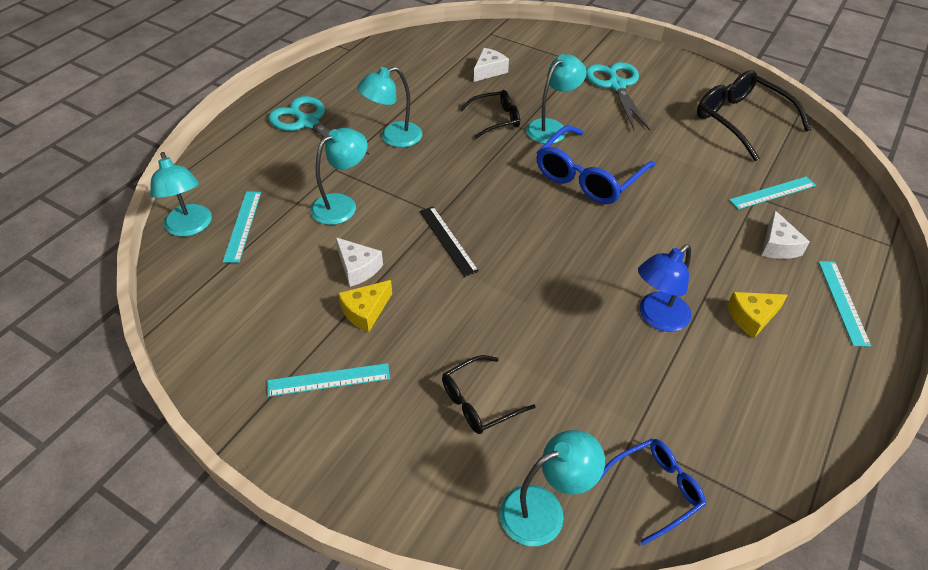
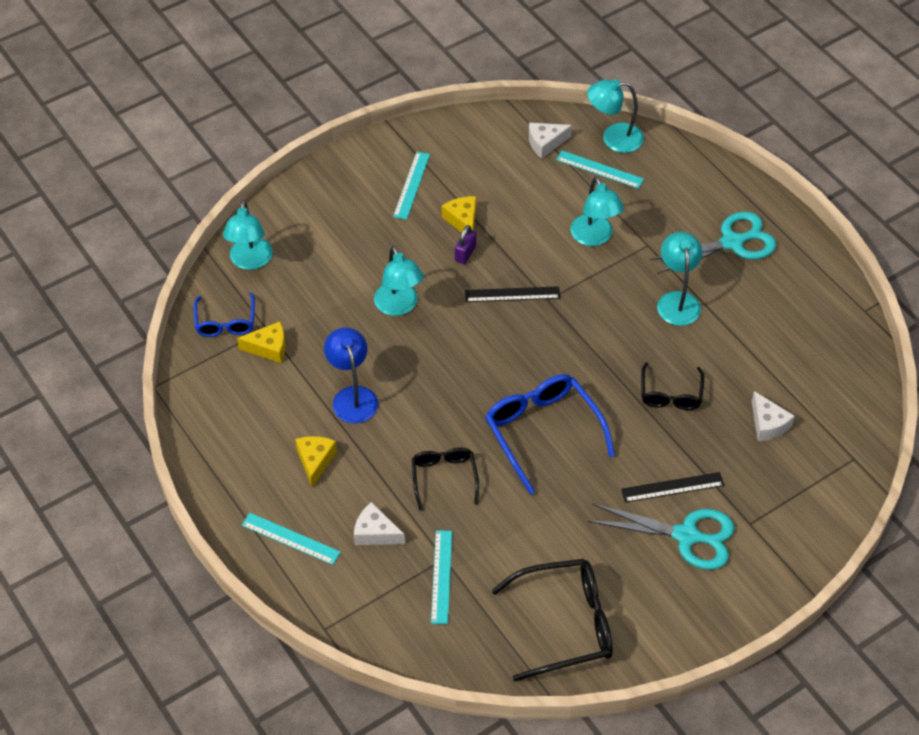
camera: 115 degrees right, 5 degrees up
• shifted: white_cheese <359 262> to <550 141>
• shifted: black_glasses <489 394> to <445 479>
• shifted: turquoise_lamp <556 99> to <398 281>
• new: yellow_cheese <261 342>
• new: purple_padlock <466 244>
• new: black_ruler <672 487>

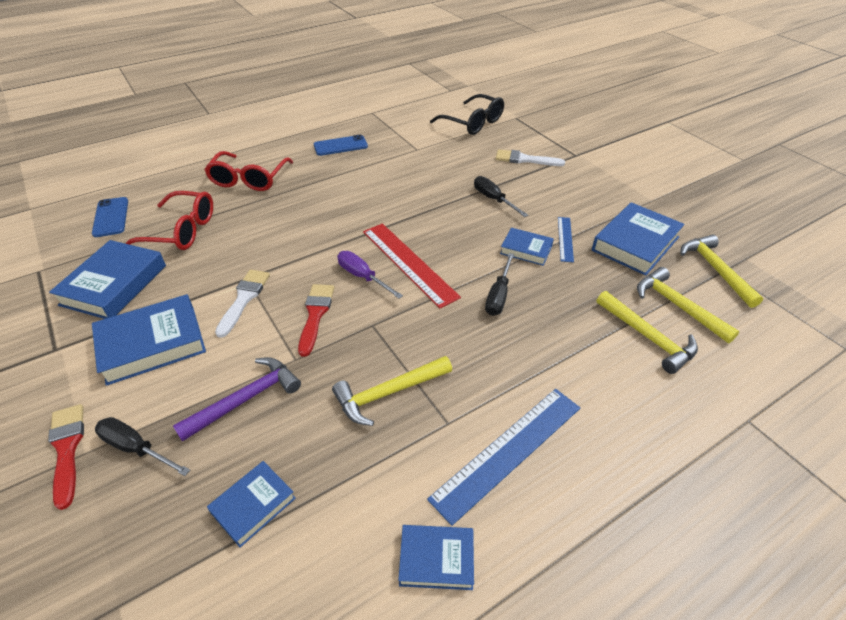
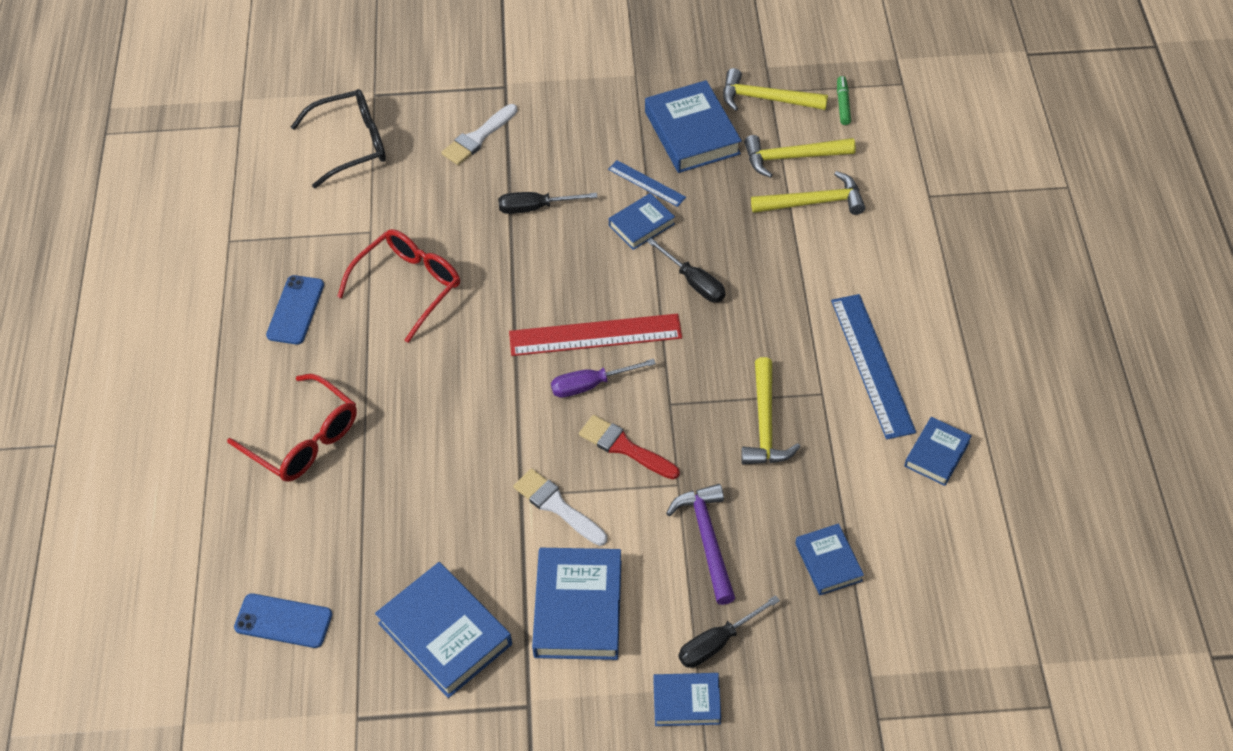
camera: 60 degrees left, 10 degrees up
• swapped: red_brush <66 457> to blue_book <687 699>
• shifted: red_glasses <169 220> to <398 286>
• new: green_marker <844 100>

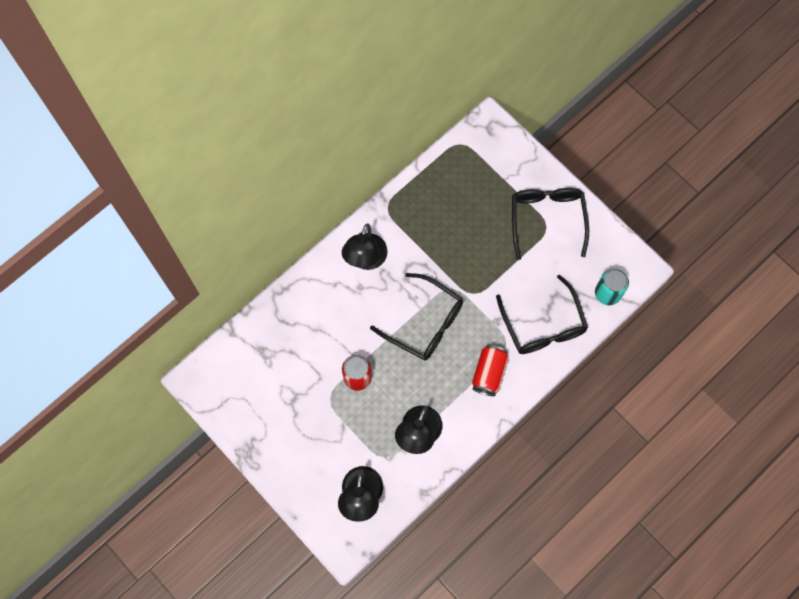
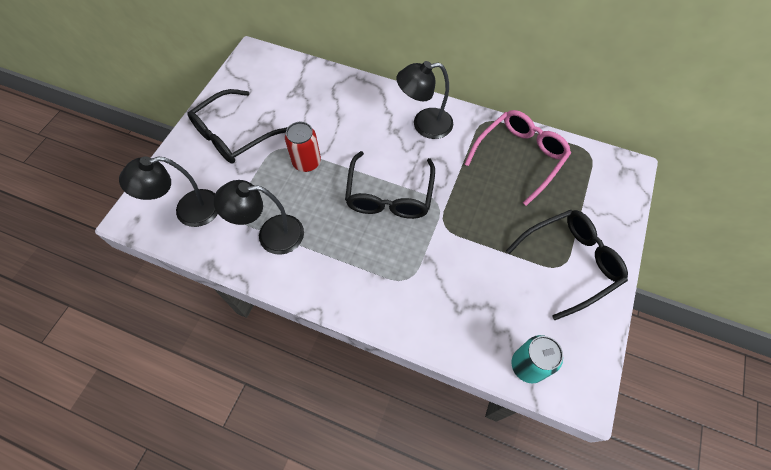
camera: 65 degrees right, 10 degrees down
• gone: red_can <490 370>
• shifted: black_glasses <542 314> to <237 126>
• new: pink_glasses <518 158>

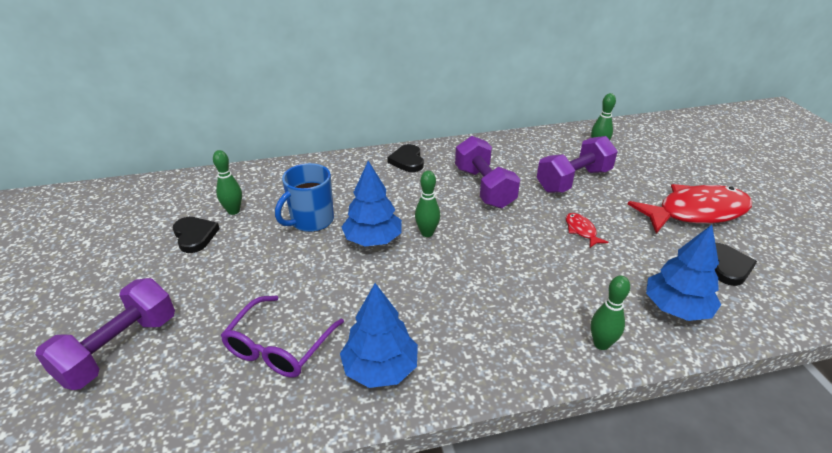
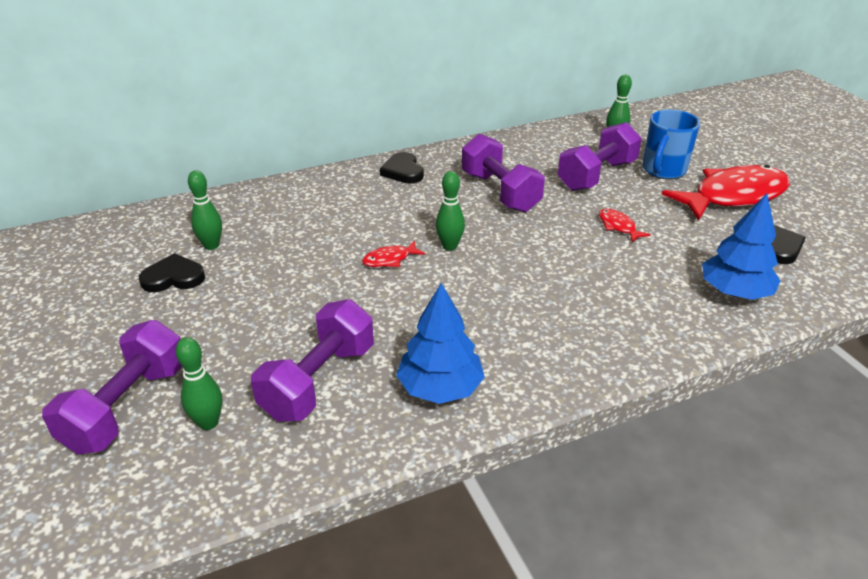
camera: 10 degrees left, 0 degrees up
• rotated: black_heart <196 235> = <172 272> 60 degrees counterclockwise
• swapped: purple_glasses <282 337> to purple_dumbbell <312 360>
• shifted: blue_mug <304 197> to <671 144>
• swapped: blue_tree <372 203> to red_fish <393 254>
• shifted: green_bowling_pin <610 313> to <199 383>

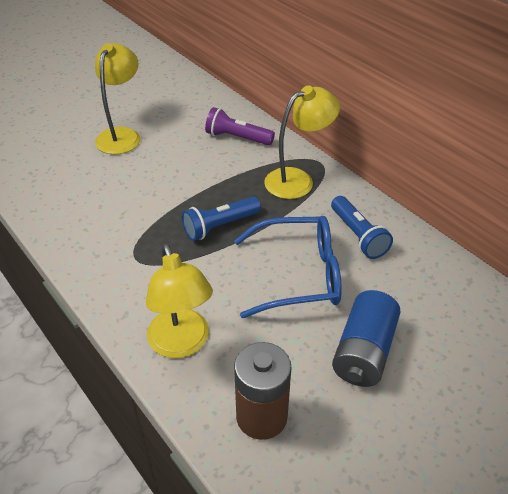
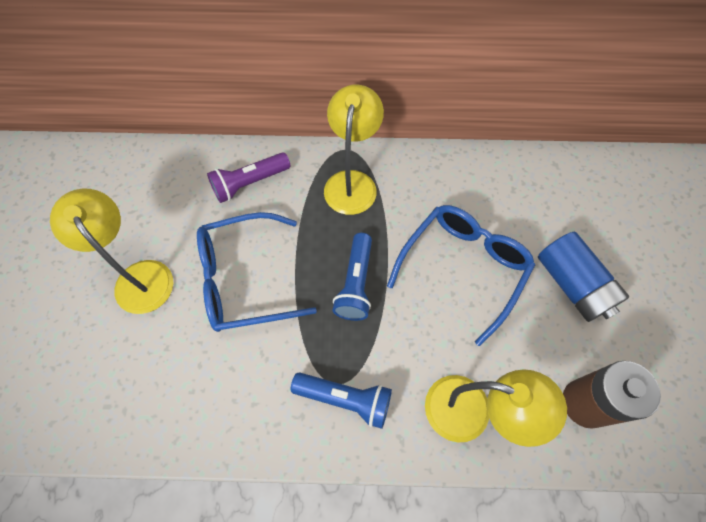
camera: 50 degrees left, 20 degrees up
• shifted: blue_flashlight <362 227> to <341 400>
• new: blue_glasses <257 272>

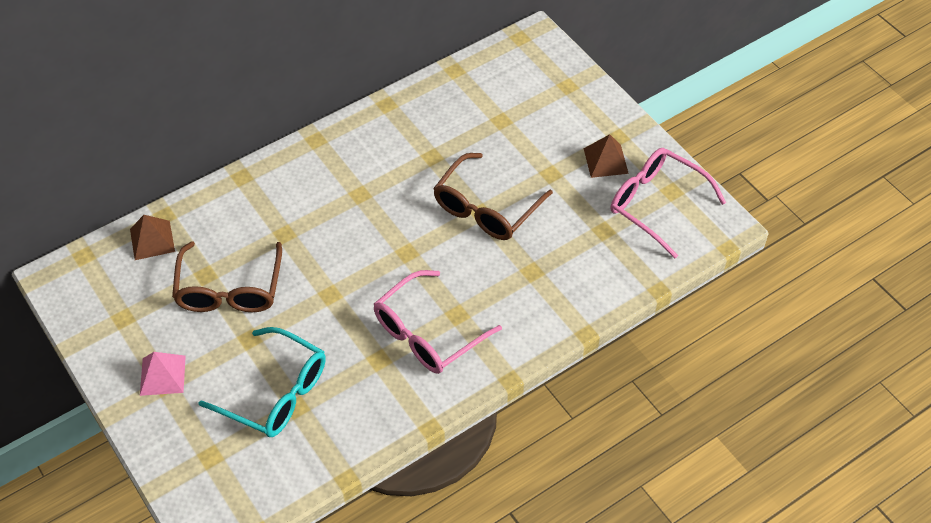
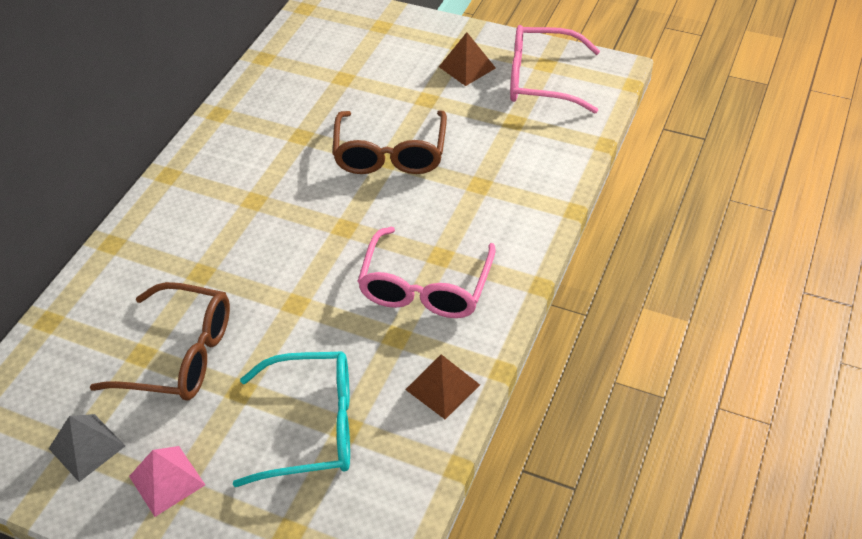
camera: 30 degrees left, 5 degrees down
• shifted: brown_pyramid <152 237> to <442 386>
• rotated: brown_glasses <227 276> = <160 341> 45 degrees counterclockwise
• new: grey_pyramid <87 448>

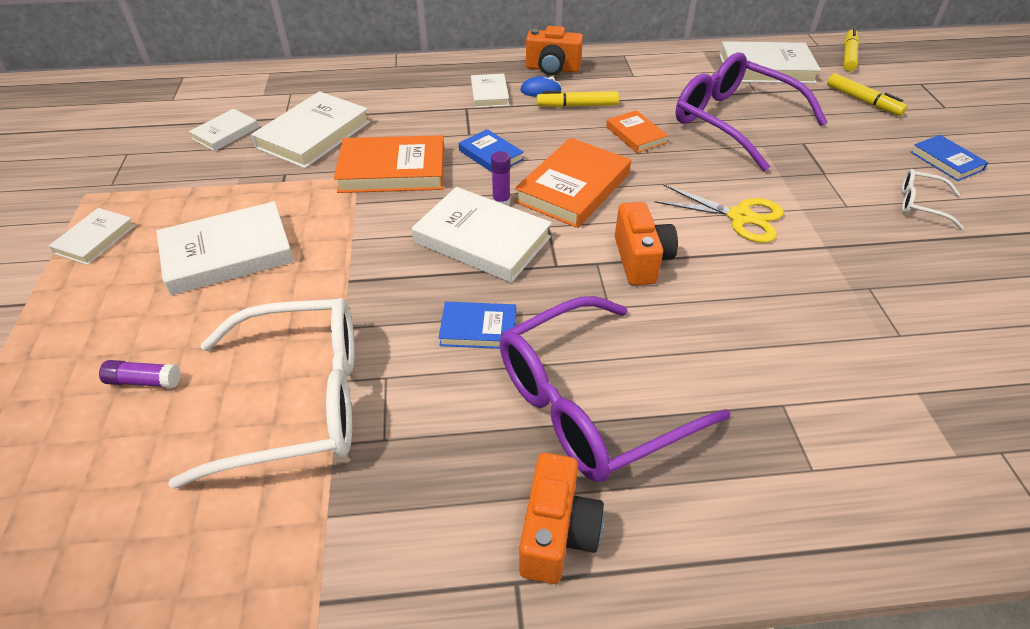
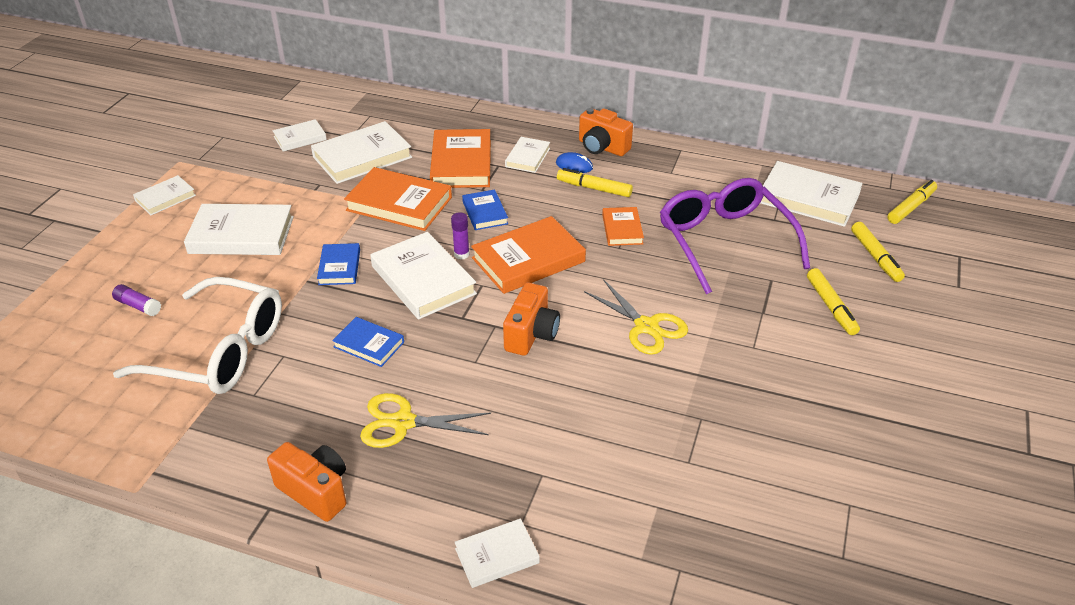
camera: 25 degrees right, 5 degrees down
• swapped: purple_glasses <615 389> to yellow_scissors <425 420>
• rotated: orange_camera <561 518> = <306 482> 90 degrees counterclockwise
• gone: white_glasses <933 199>
• shifted: blue_book <949 158> to <338 264>
• new: orange_book <460 158>
• new: white_book <497 553>
• new: yellow_marker <833 301>

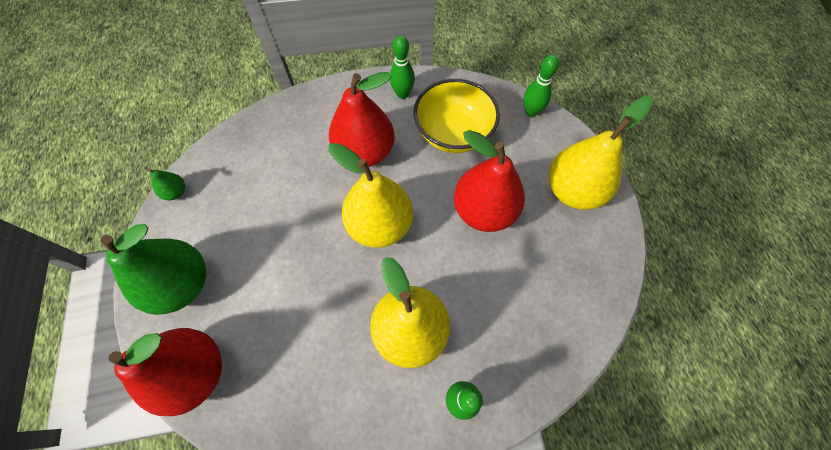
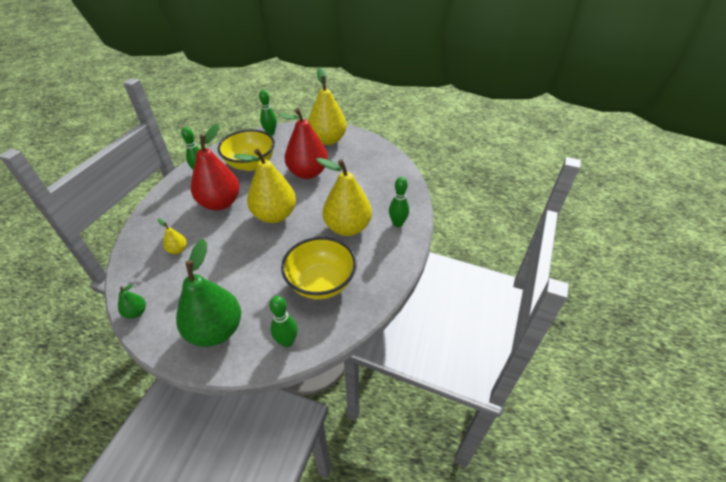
camera: 60 degrees left, 20 degrees down
• swapped: red_pear <165 372> to green_bowling_pin <283 321>
• new: yellow_pear <172 236>
• new: yellow_bowl <319 268>

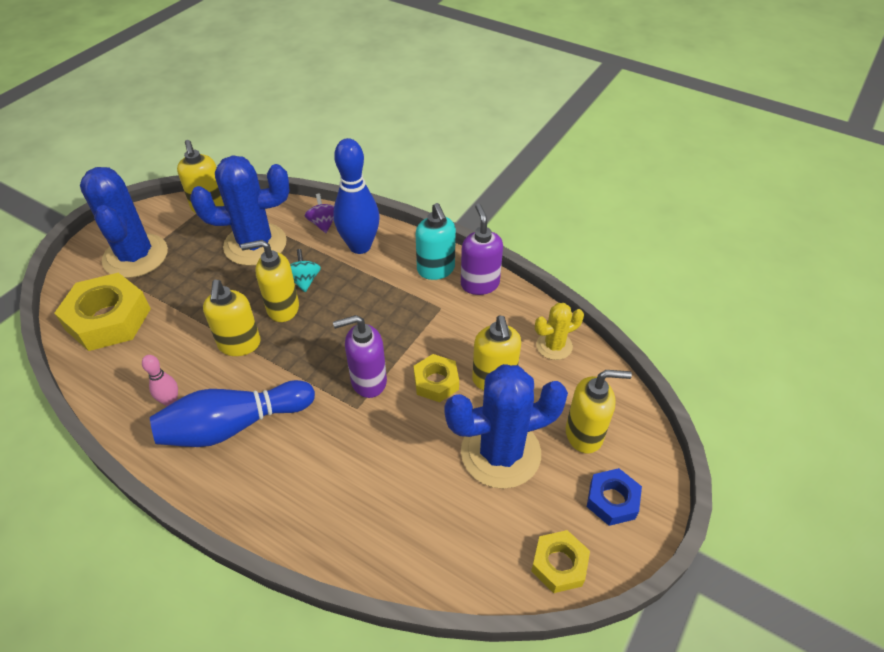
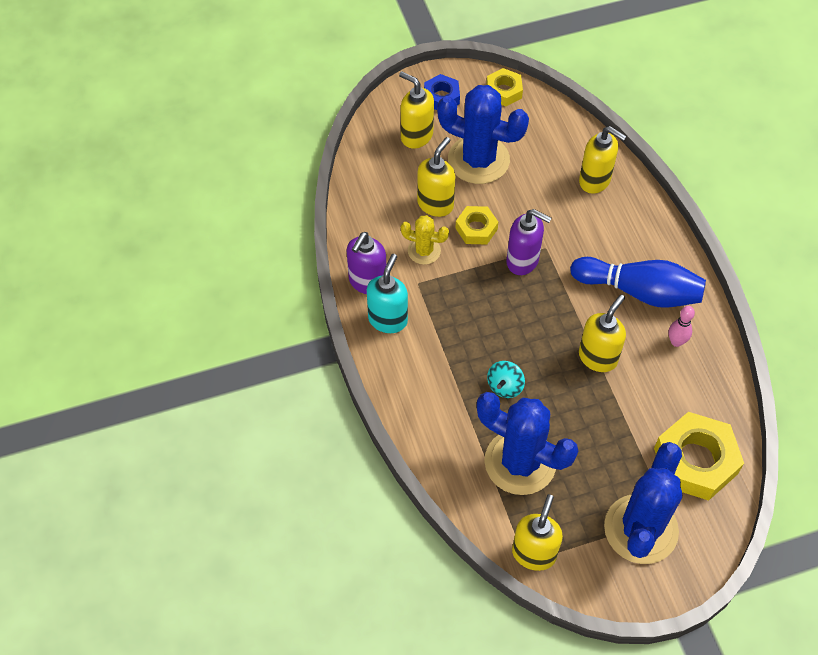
camera: 140 degrees left, 10 degrees up
• shifted: yellow_soap_dispenser <270 281> to <603 160>
• gone: purple_spinning_top <319 213>
• gone: blue_bowling_pin <356 196>
• shifted: yellow_cactus <559 331> to <425 240>

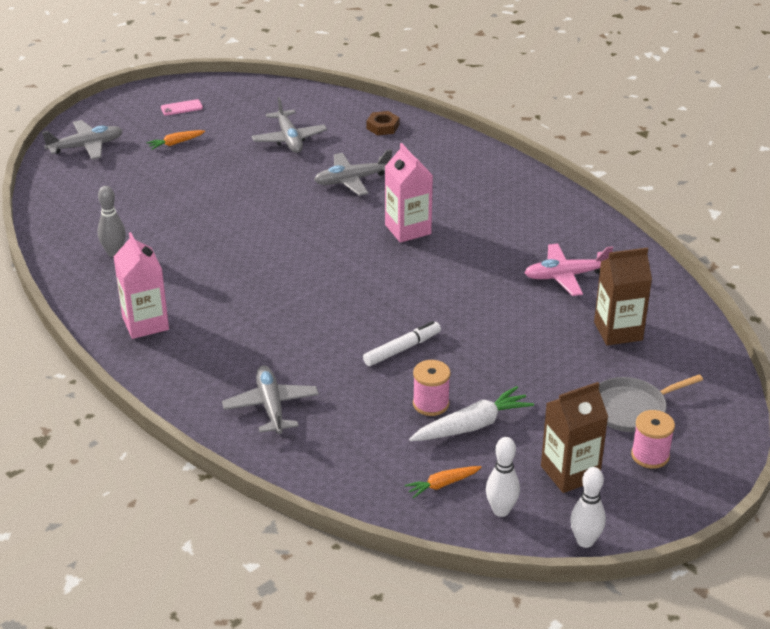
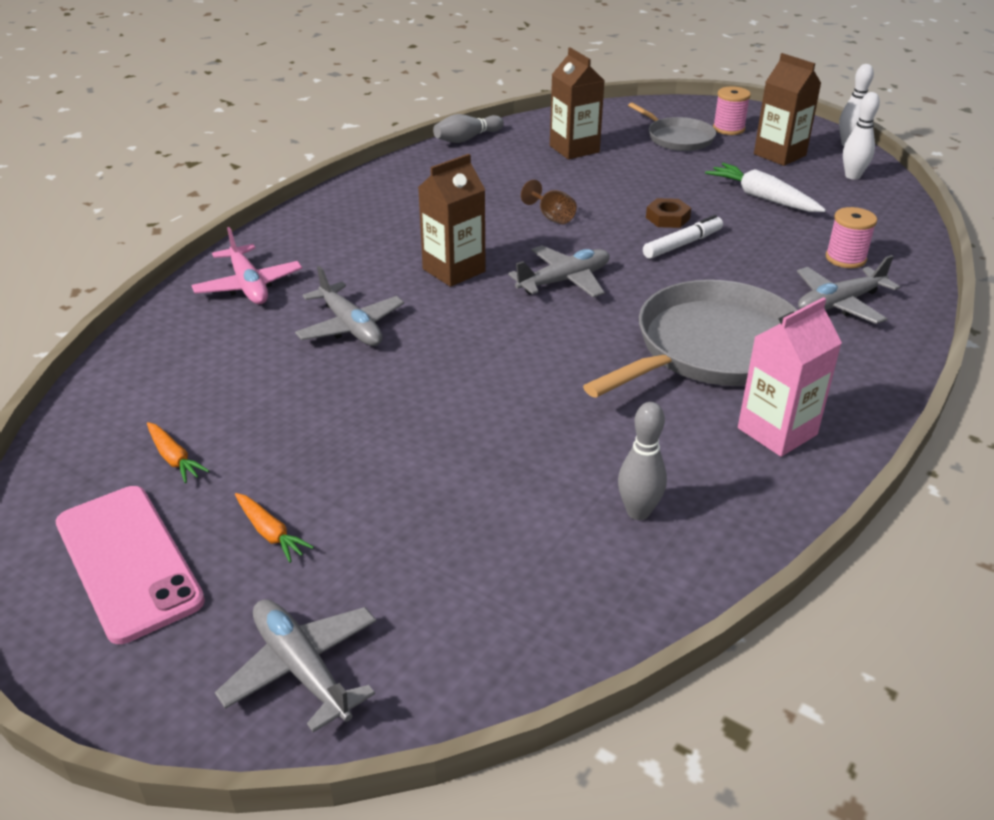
camera: 105 degrees left, 0 degrees up
• scaled: pink_phone <182 107> = <130 565> x2.38
• shifted: grey_plane <289 125> to <559 271>
• rotated: white_marker <402 343> = <683 237> 105 degrees clockwise
• shifted: brown_nut <382 123> to <668 213>
• repainted: pink_carton <409 193> to brown_carton <452 220>
• shifted: orange_carrot <443 482> to <178 452>
• shifted: pink_spool <432 388> to <851 237>
• shifted: pink_plane <569 269> to <246 265>
• new: grey_bowling_pin <468 128>
• new: brown_goblet <549 202>
• new: grey_pan <690 339>

